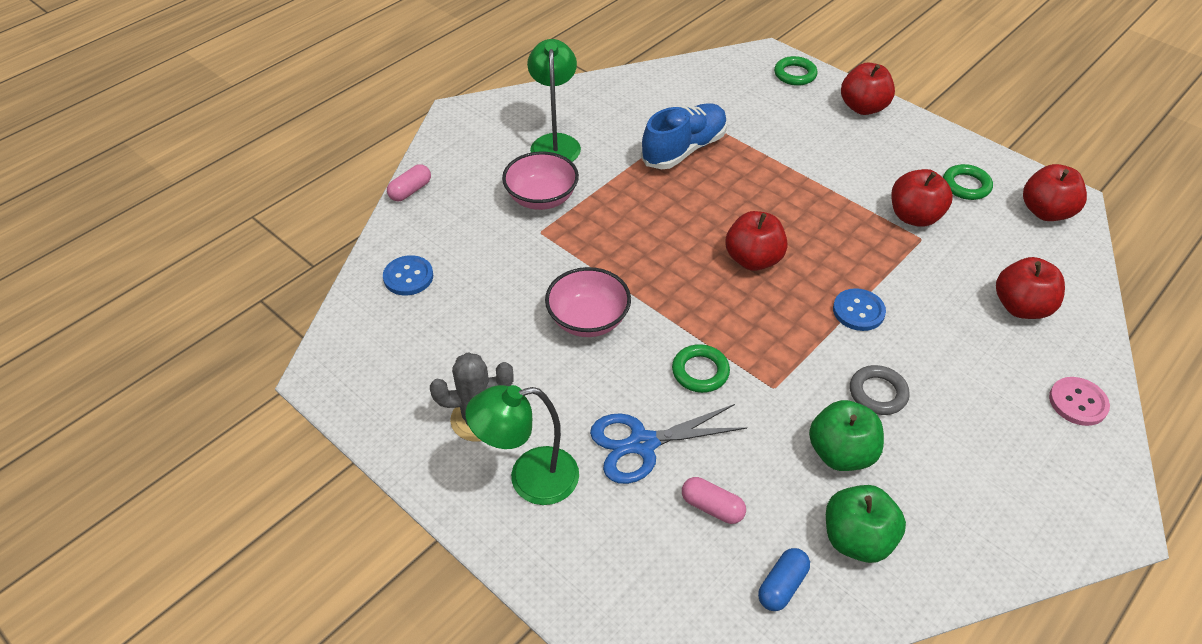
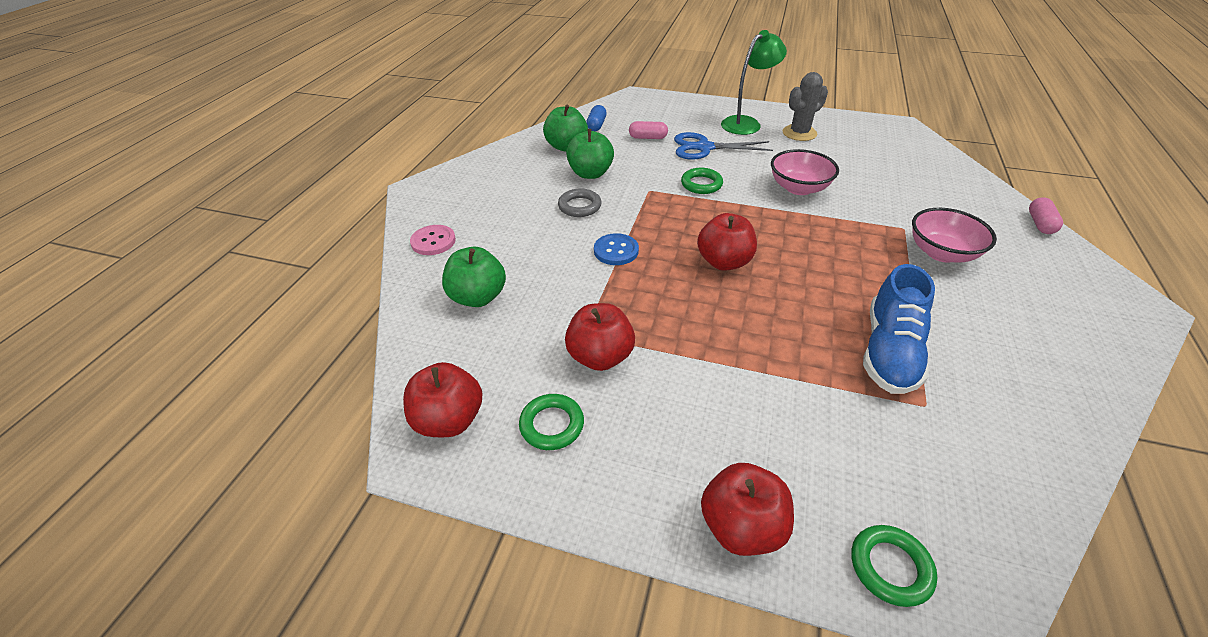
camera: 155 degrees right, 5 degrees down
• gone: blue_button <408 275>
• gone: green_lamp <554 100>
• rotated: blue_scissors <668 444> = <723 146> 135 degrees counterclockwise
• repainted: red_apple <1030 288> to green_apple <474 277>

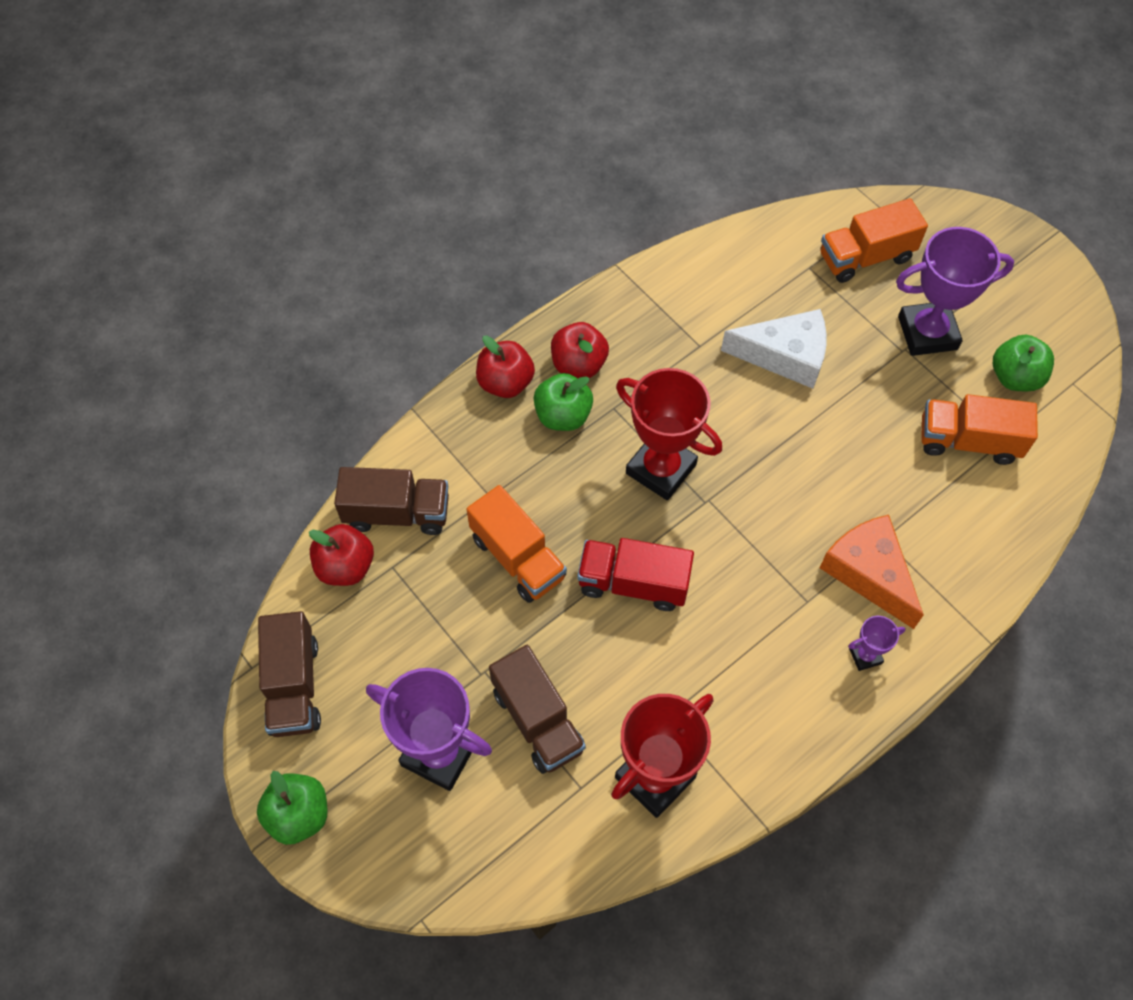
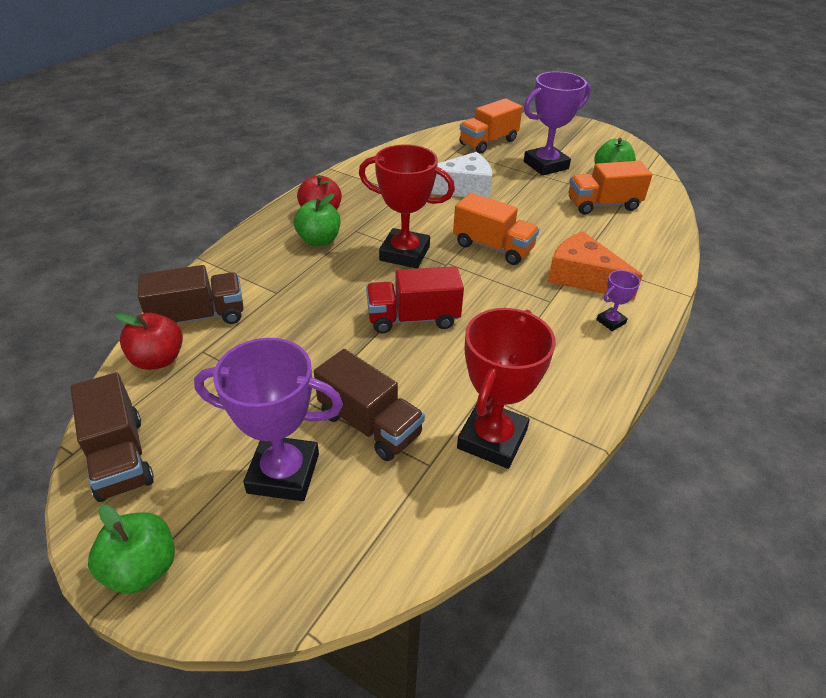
camera: 20 degrees left, 20 degrees down
• shifted: orange_truck <516 544> to <496 229>
• gone: red_apple <505 367>

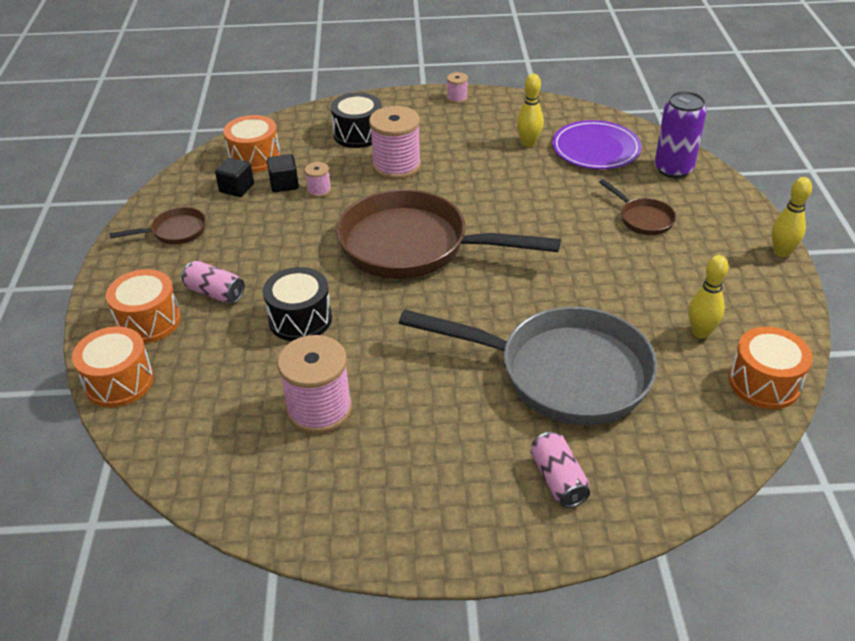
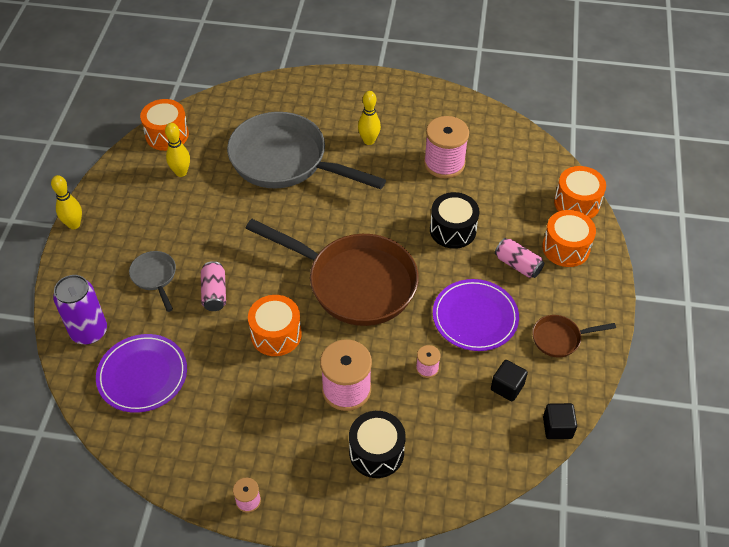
camera: 170 degrees left, 10 degrees up
• shifted: orange_drum <251 144> to <275 325>
• shifted: black_cube <283 173> to <560 421>
• shifted: yellow_bowling_pin <530 110> to <369 118>
• shifted: pink_can <560 470> to <213 286>
• repainted: brown_pan <637 207> to grey_pan <152 281>
• new: purple_plate <476 315>

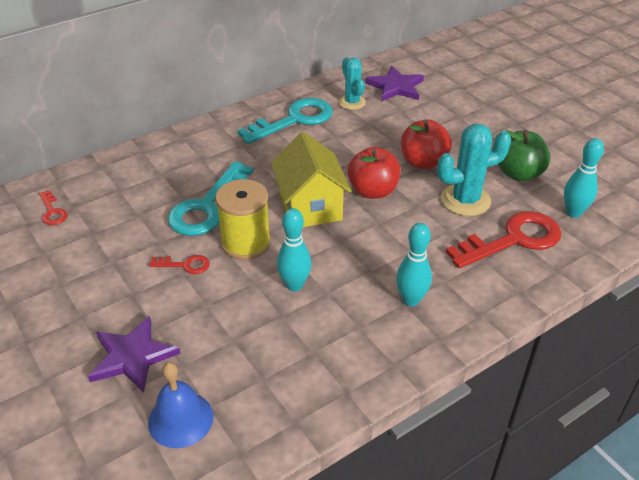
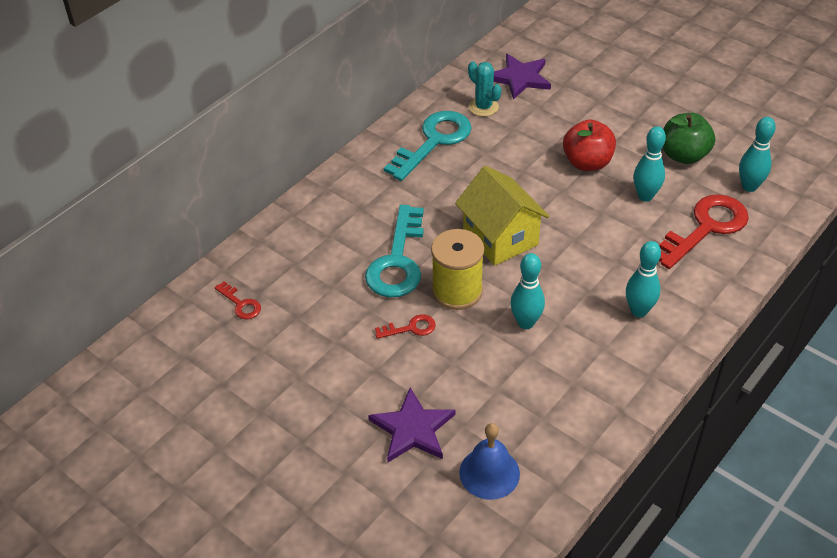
camera: 15 degrees left, 5 degrees up
• gone: red_apple <374 173>
• swapped: turquoise_cactus <474 170> to turquoise_bowling_pin <650 164>

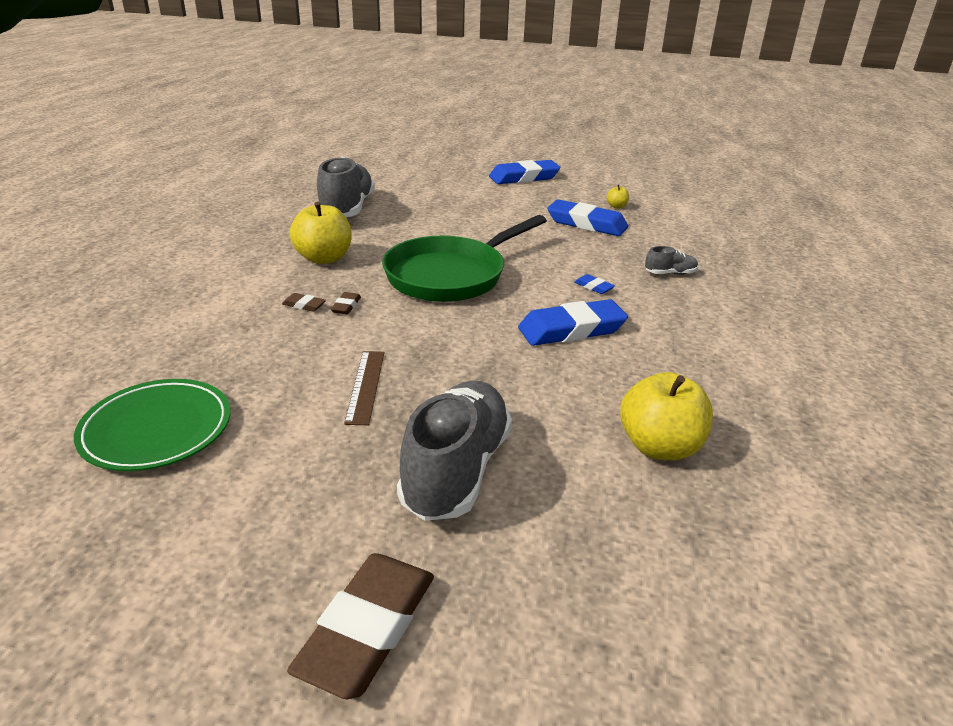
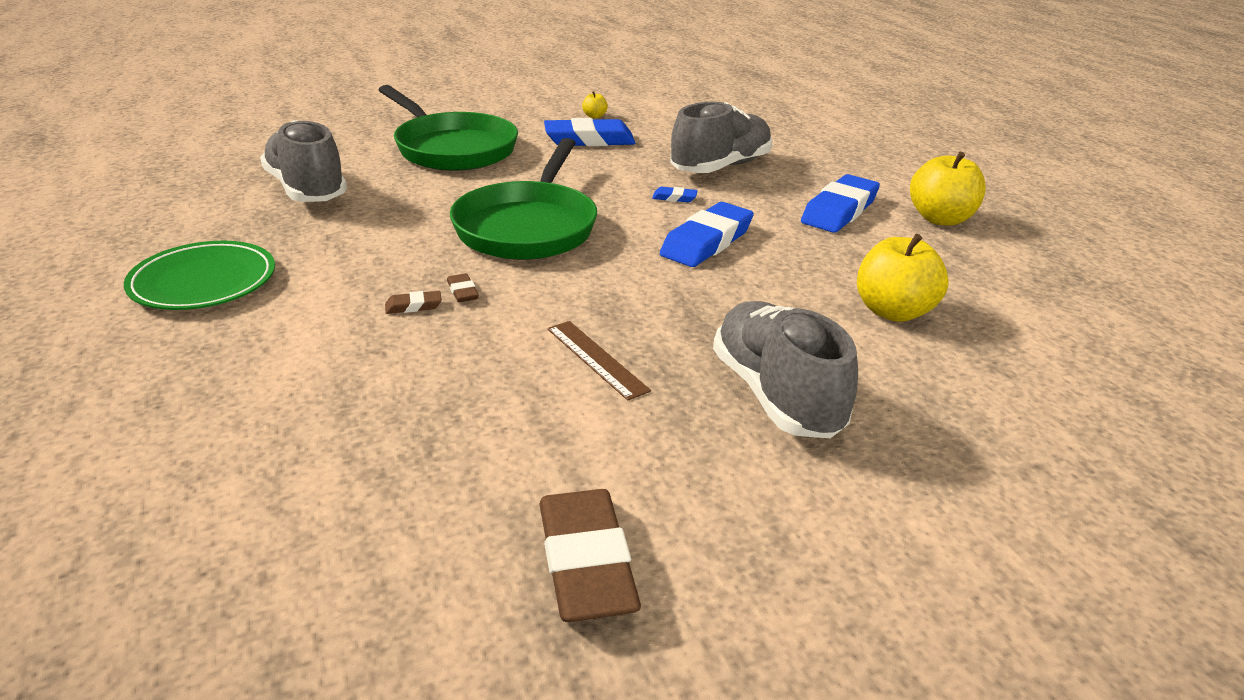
camera: 35 degrees left, 0 degrees up
• shifted: green_plate <152 425> to <199 275>
• shifted: brown_eraser <360 626> to <590 555>
• shifted: yellow_apple <320 232> to <948 189>
• shifted: blue_eraser <525 172> to <840 203>
• scaled: grey_shoe <671 260> = <721 137> x2.27
• new: green_pan <448 128>

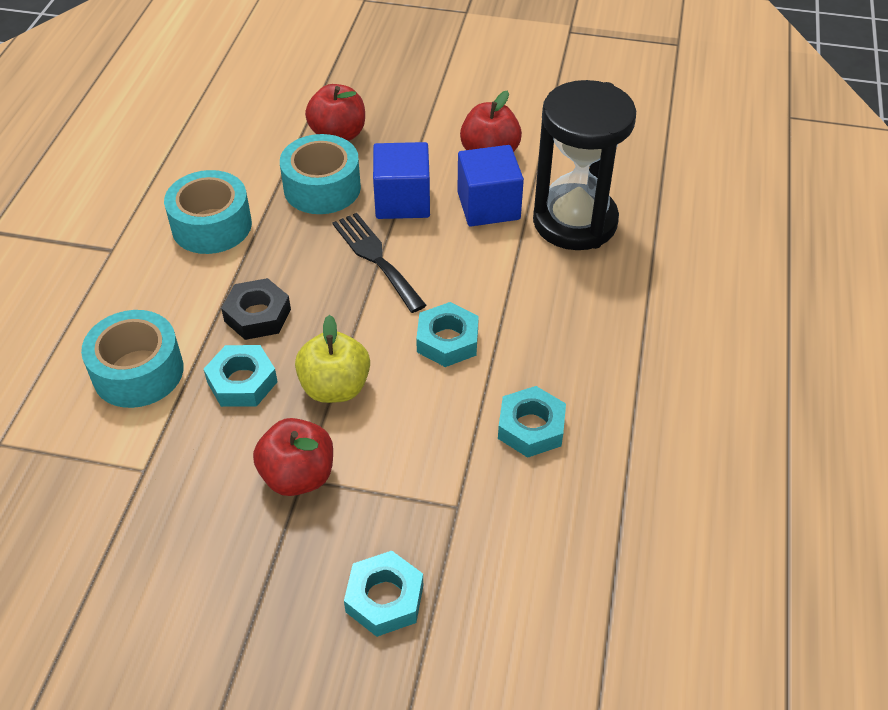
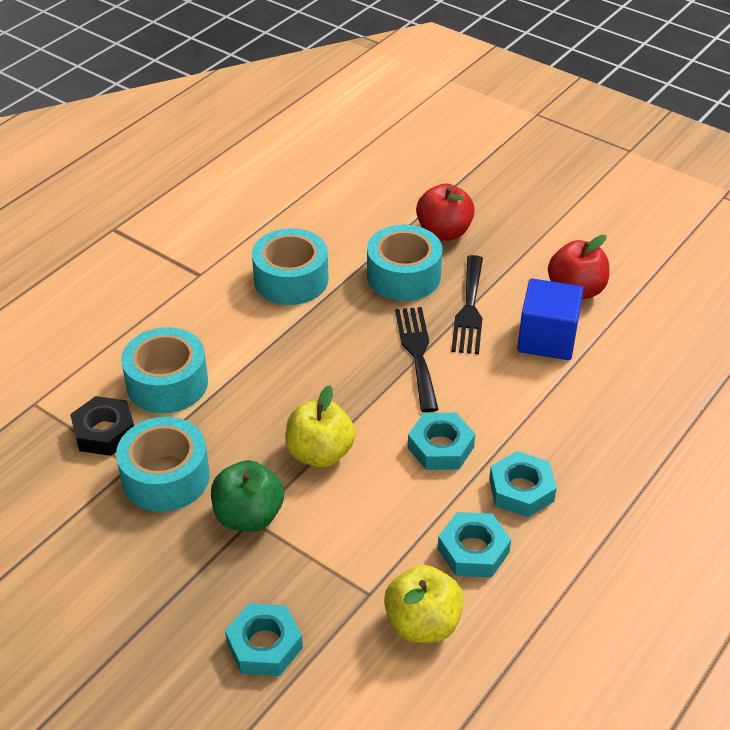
camera: 25 degrees right, 5 degrees down
• shifted: turquoise_nut <241 376> to <523 484>
• shifted: black_nut <256 309> to <102 426>
• repainted: red_apple <293 457> to green_apple <247 496>
• swapped: blue_cube <401 180> to black_fork <467 304>
• gone: black_hourglass <584 165>
• new: turquoise_tape <163 464>
• new: yellow_apple <424 604>

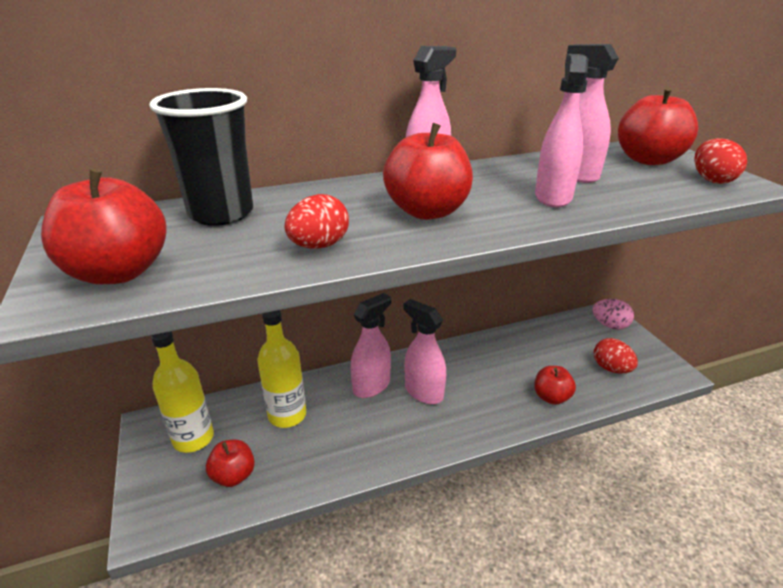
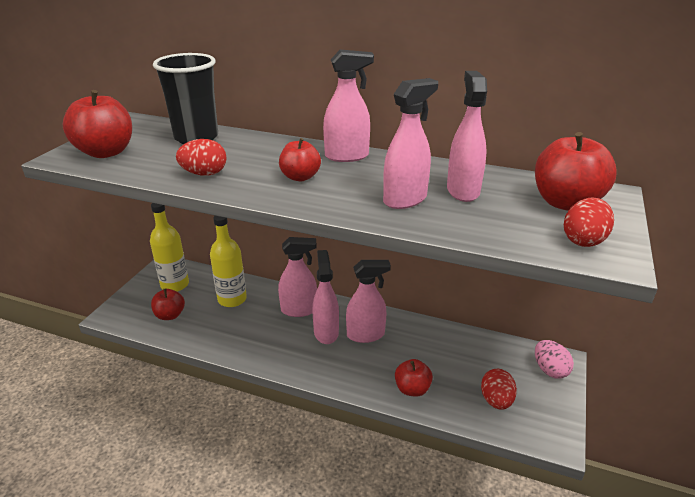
camera: 40 degrees right, 0 degrees up
• scaled: red_apple <428 171> = <300 159> x0.60
• new: pink_spray_bottle <368 301>

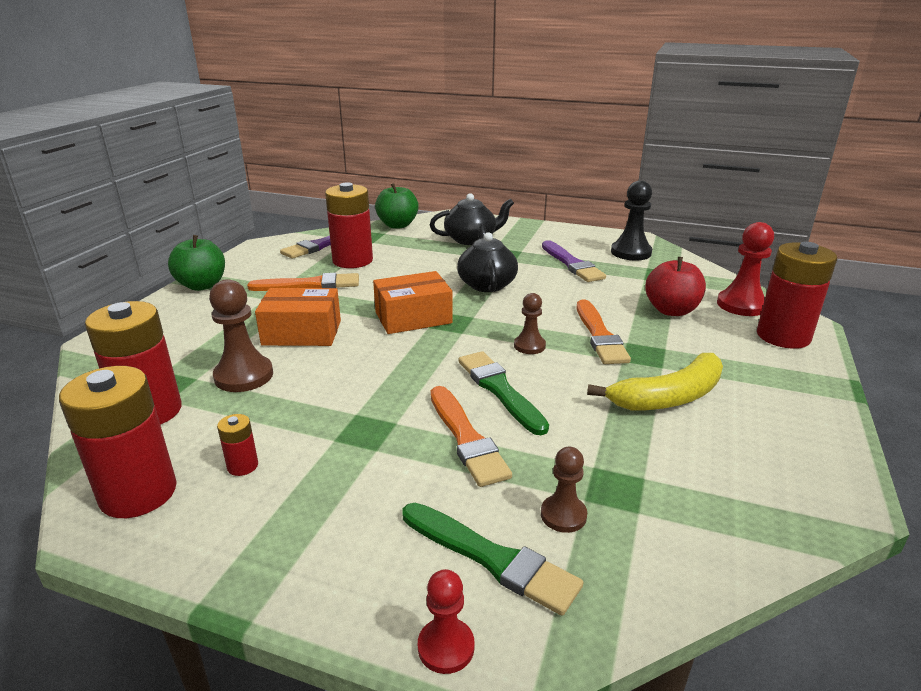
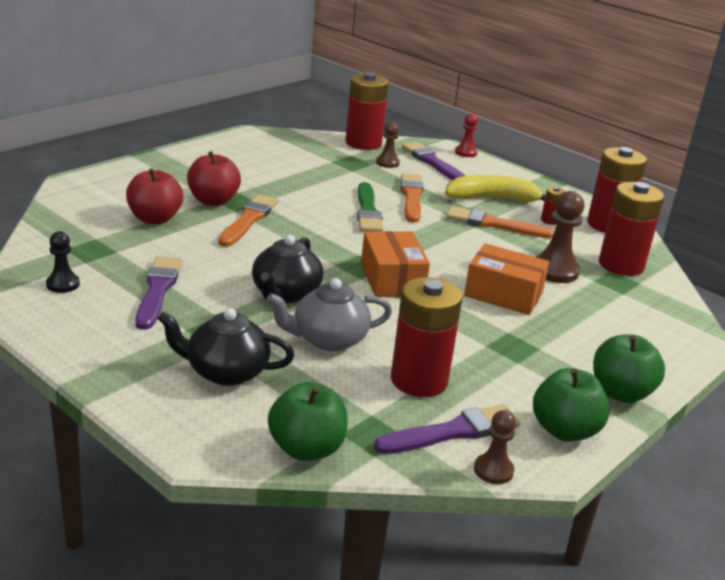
camera: 160 degrees left, 0 degrees up
• shifted: orange_brush <303 282> to <500 222>
• rotated: orange_box <413 302> = <395 264> 75 degrees clockwise
• repainted: green_brush <492 559> to purple_brush <433 161>
• shifted: brown_pawn <530 323> to <495 447>
• shifted: yellow_banana <655 382> to <495 188>
• scaled: black_pawn <631 220> = <63 262> x0.60
• gone: red_pawn <745 269>
• shifted: red_battery <797 295> to <367 111>
• new: red_apple <214 178>
• new: grey_teapot <329 314>
• new: green_apple <571 405>

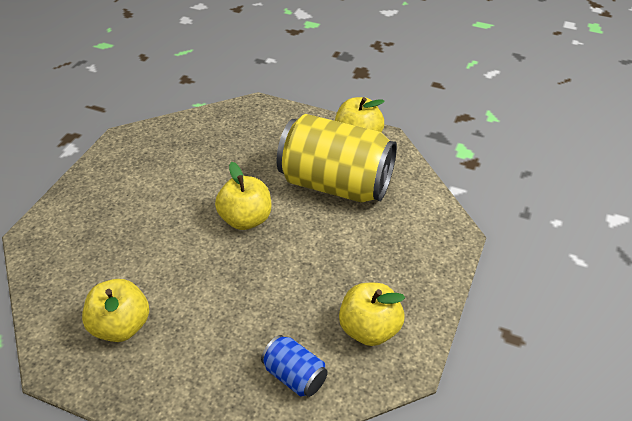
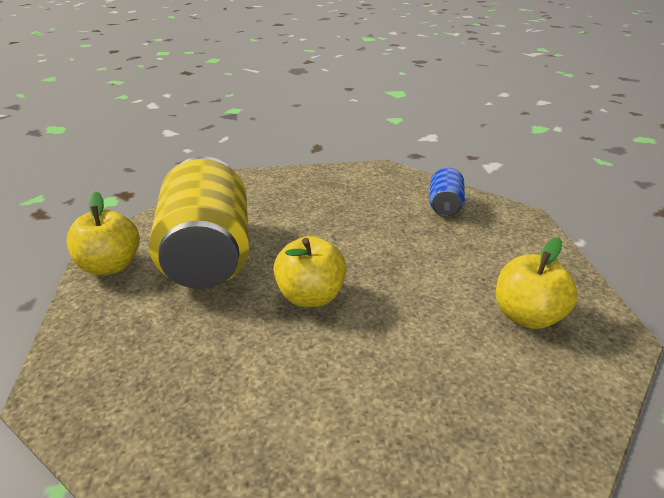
camera: 120 degrees left, 10 degrees down
• gone: yellow_apple <372 314>

